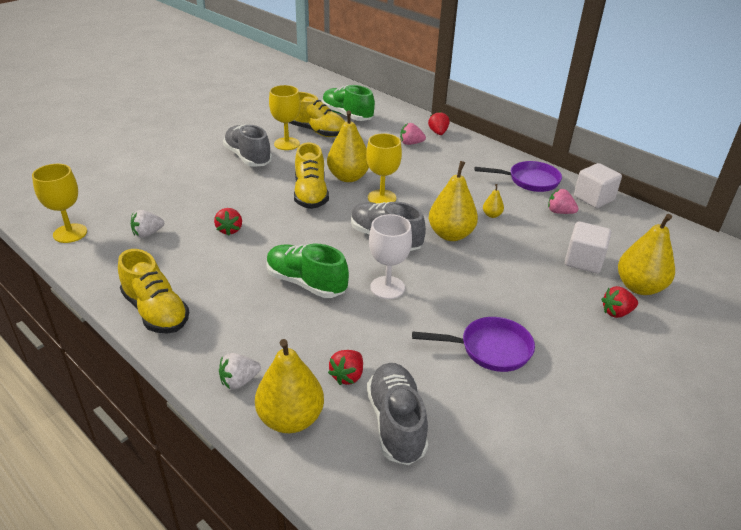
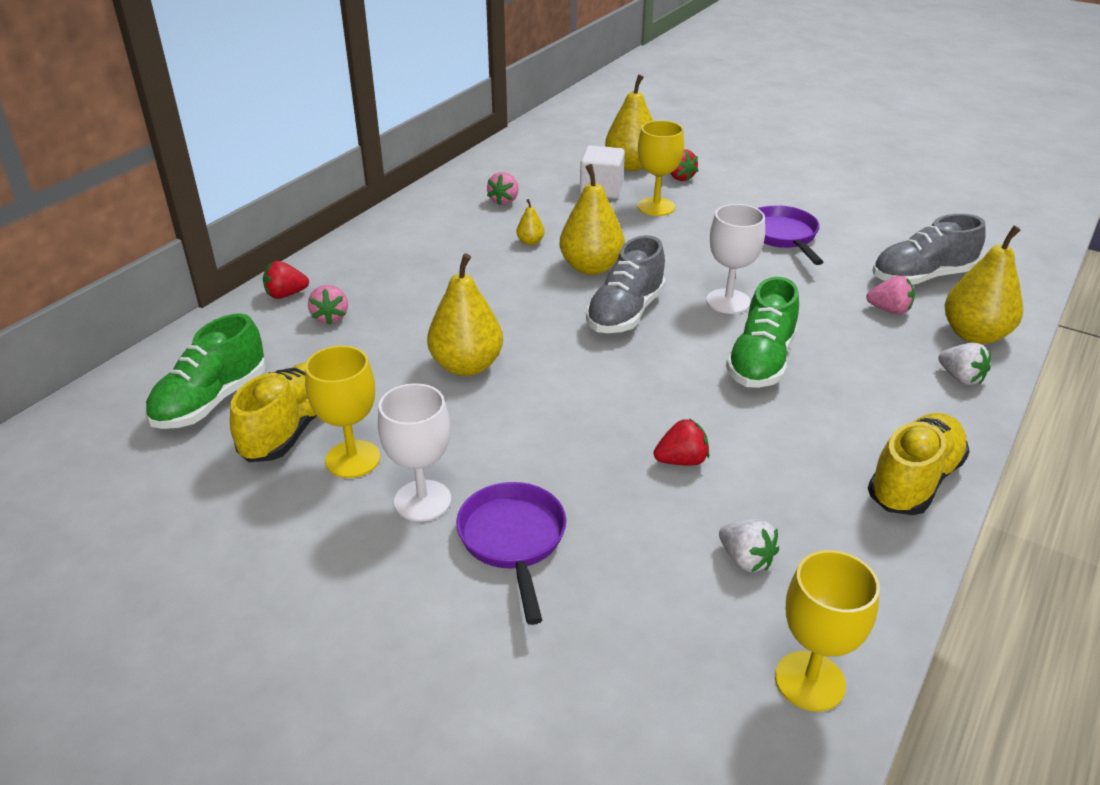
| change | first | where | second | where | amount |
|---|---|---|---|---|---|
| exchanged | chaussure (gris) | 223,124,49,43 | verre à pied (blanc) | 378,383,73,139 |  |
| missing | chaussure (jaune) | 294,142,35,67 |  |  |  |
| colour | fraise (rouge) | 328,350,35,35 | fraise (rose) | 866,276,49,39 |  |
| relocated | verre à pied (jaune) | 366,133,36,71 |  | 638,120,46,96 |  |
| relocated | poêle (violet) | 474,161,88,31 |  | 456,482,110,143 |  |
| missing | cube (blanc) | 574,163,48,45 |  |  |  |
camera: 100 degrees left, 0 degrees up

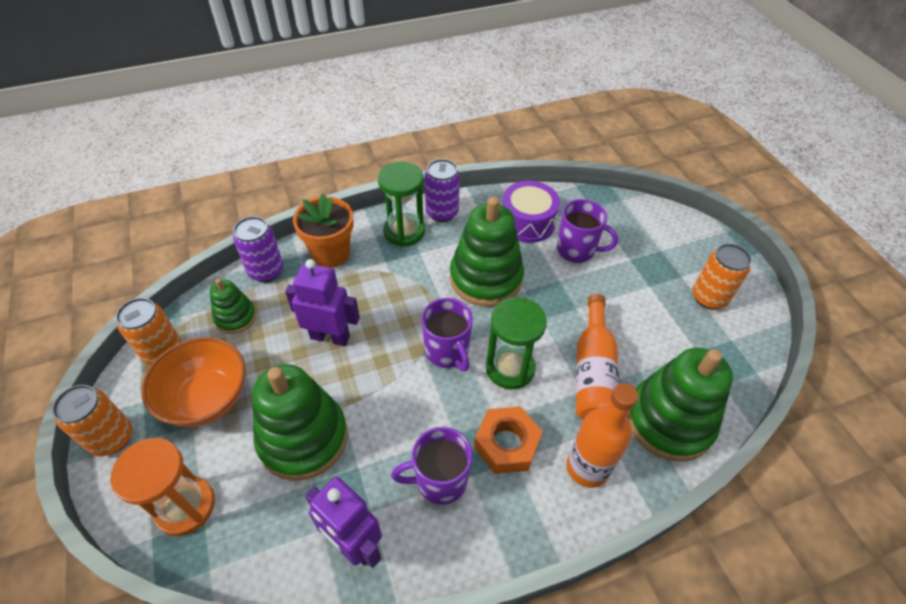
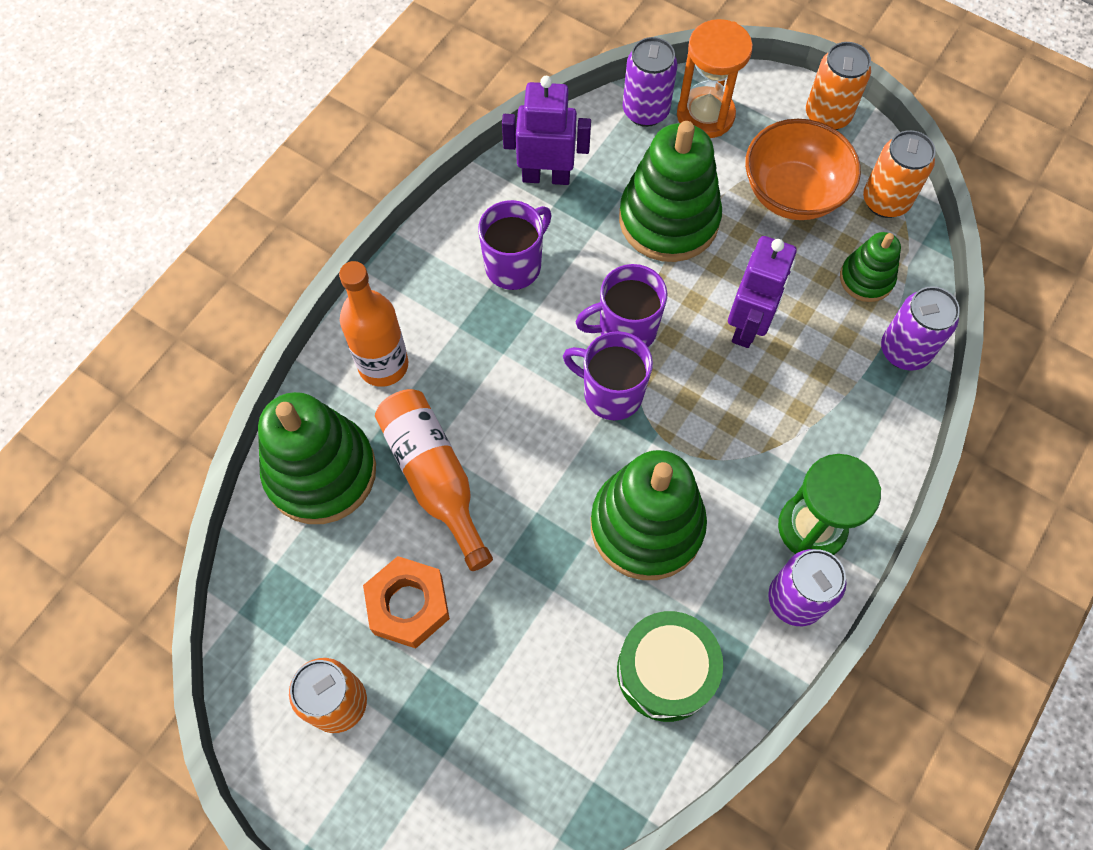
| change | first | where | second | where | amount |
|---|---|---|---|---|---|
| spun | robot (violet) | 285,259,75,87 |  | 728,236,69,112 | 45 degrees counterclockwise |
| missing | pot de fleurs (orange) | 293,194,61,74 |  |  |  |
| relocated | écrou (orange) | 474,406,69,68 |  | 363,556,87,92 |  |
| missing | sablier (vert) | 486,297,61,92 |  |  |  |
| colour | tambour (violet) | 502,181,58,62 | tambour (vert) | 617,611,106,111 |  |
| relocated | tasse (violet) | 557,199,61,64 |  | 576,264,91,83 |  |
| appeared |  |  | canette (violet) | 623,37,54,90 |  |
camera: 145 degrees right, 15 degrees up

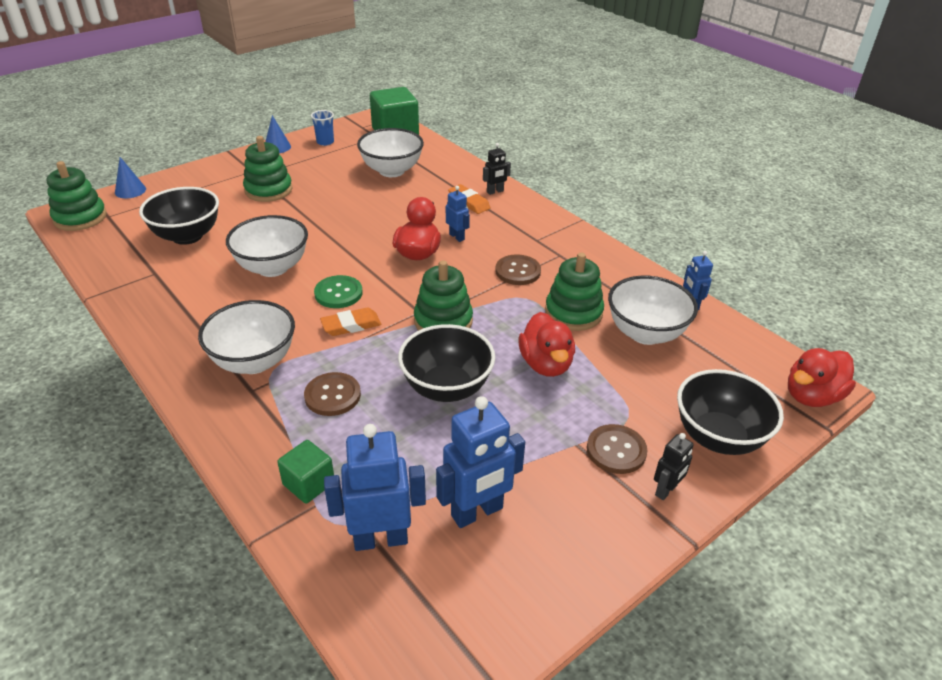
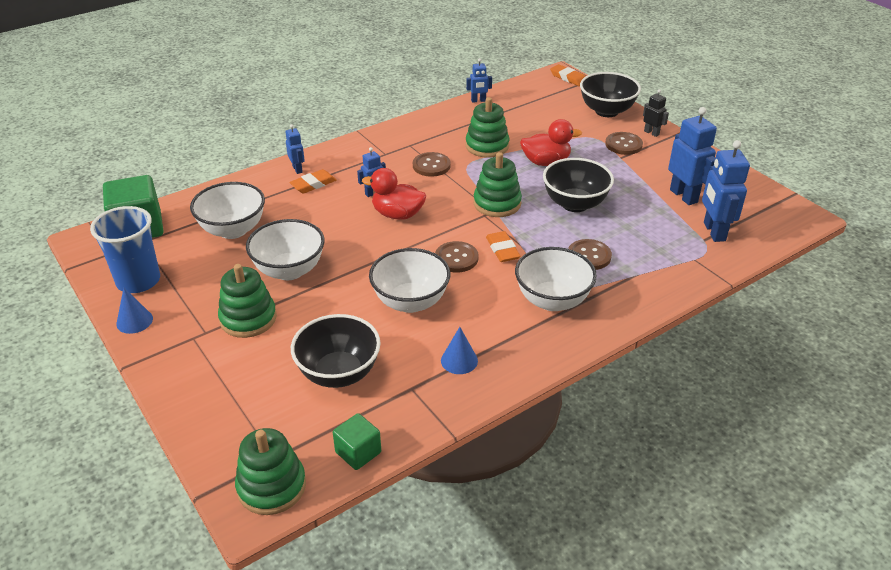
| change | first | where | second | where | amount |
|---|---|---|---|---|---|
| relocated | cône (bleu) | 115,157,31,41 |  | 441,327,37,47 |  |
| relocated | cube (vert) | 277,440,57,64 |  | 333,413,48,57 |  |
| size | gobelet (bleu) | 311,110,23,36 |  | 90,206,70,87 | x1.98 |
| colour | bouton (vert) | 314,275,48,33 | bouton (marron) | 435,241,44,32 |  |
| colour | robot (noir) | 483,143,28,52 | robot (bleu) | 285,124,20,50 |  |
| relocated | bol (blanc) | 608,276,90,69 |  | 246,219,79,61 |  |
| exchanged | canard (rouge) | 788,348,68,59 | gomme (orange) | 550,64,35,22 |  |
camera: 85 degrees left, 0 degrees up

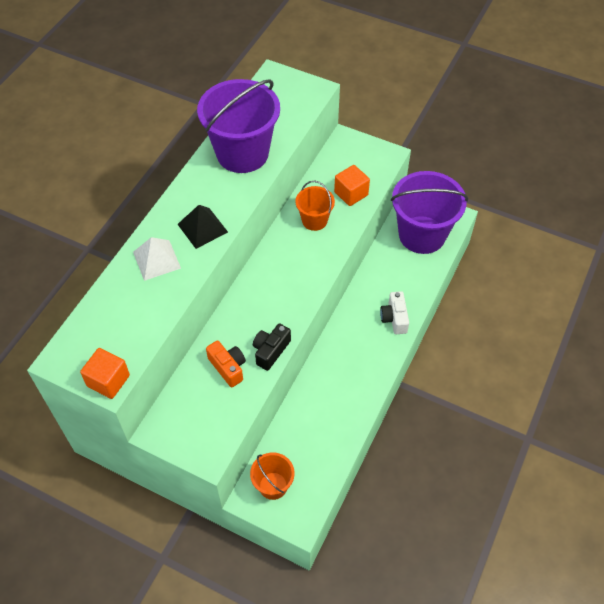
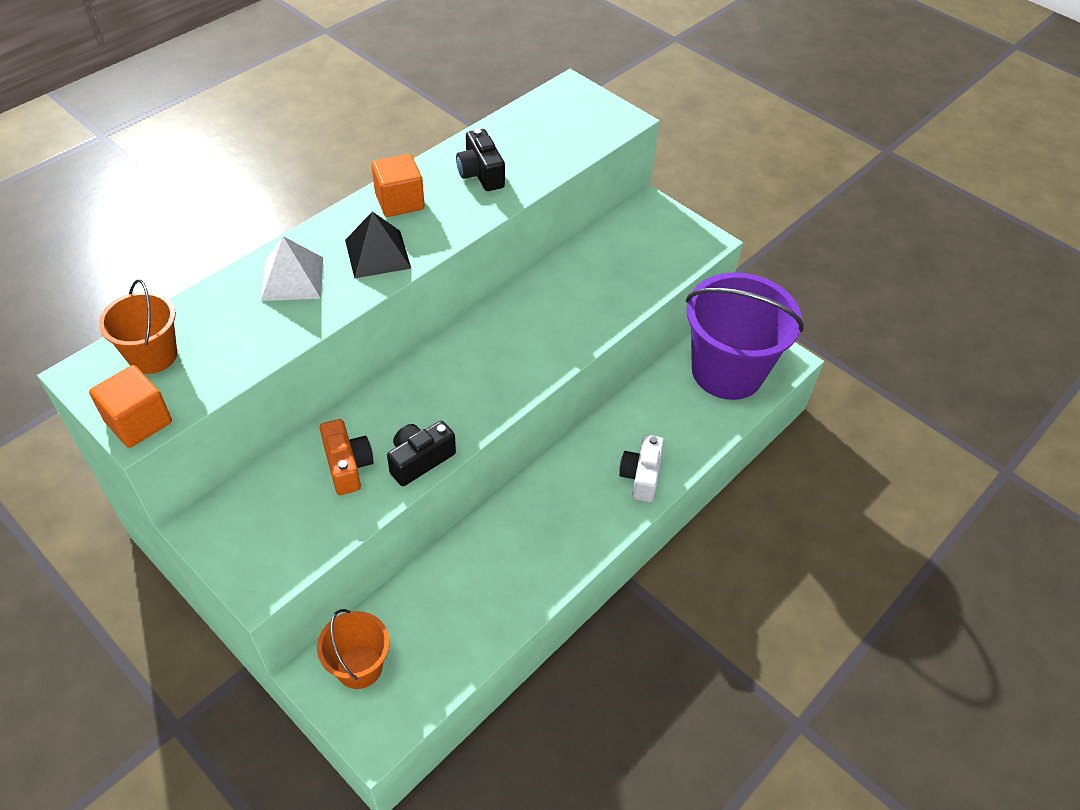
| change | first | where | second | where | amount |
|---|---|---|---|---|---|
| exchanged | seau (violet) | 197,79,83,94 | appareil photo (noir) | 456,129,49,62 |  |
| relocated | seau (orange) | 295,180,40,51 |  | 99,279,78,95 |  |
| relocated | cube (orange) | 334,165,36,41 |  | 371,154,53,63 |  |
camera: 15 degrees right, 5 degrees down

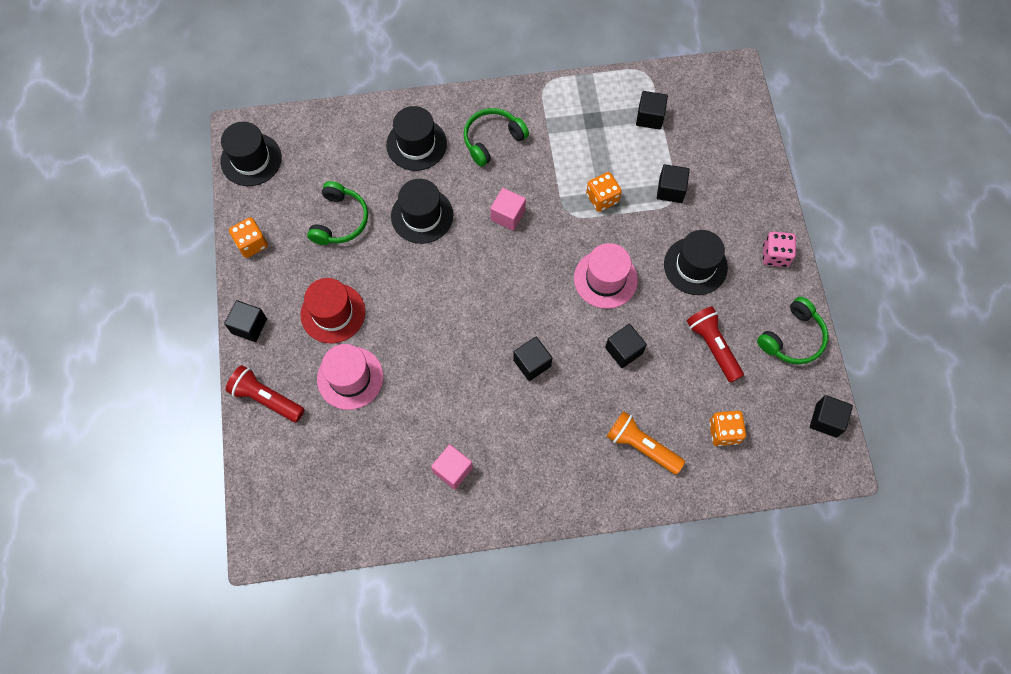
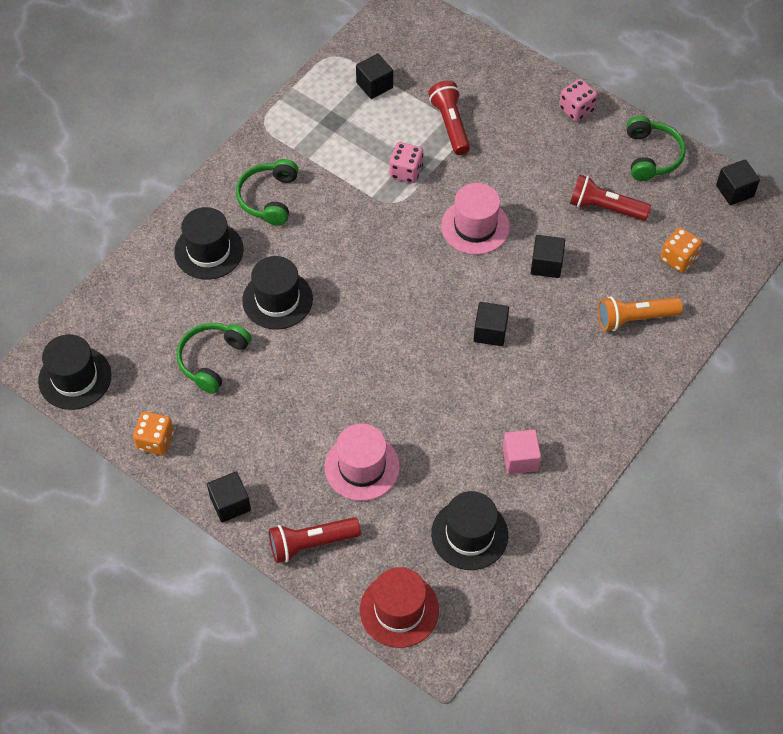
| change | first | where | second | where | amount |
|---|---|---|---|---|---|
| relocated | chapeau (rouge) | 300,278,65,65 |  | 360,567,79,81 |  |
| spun | casque audio (vert) | 307,181,61,64 |  | 177,323,75,71 | 120 degrees counterclockwise |
| missing | cube (rose) | 490,188,36,43 |  |  |  |
| colour | dé (orange) | 586,172,36,40 | dé (rose) | 389,142,34,41 |  |
| exchanged | cube (noir) | 657,164,33,39 | lampe de poche (rouge) | 428,81,42,74 |  |
| relocated | chapeau (noir) | 664,230,64,65 |  | 431,491,77,79 |  |
camera: 45 degrees left, 10 degrees down

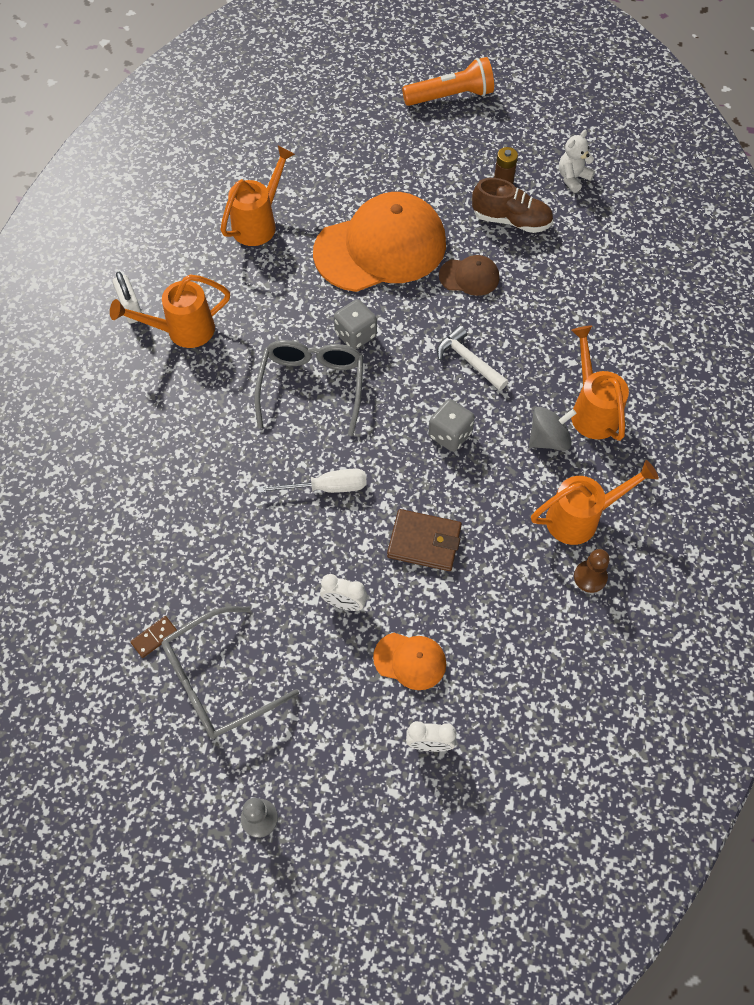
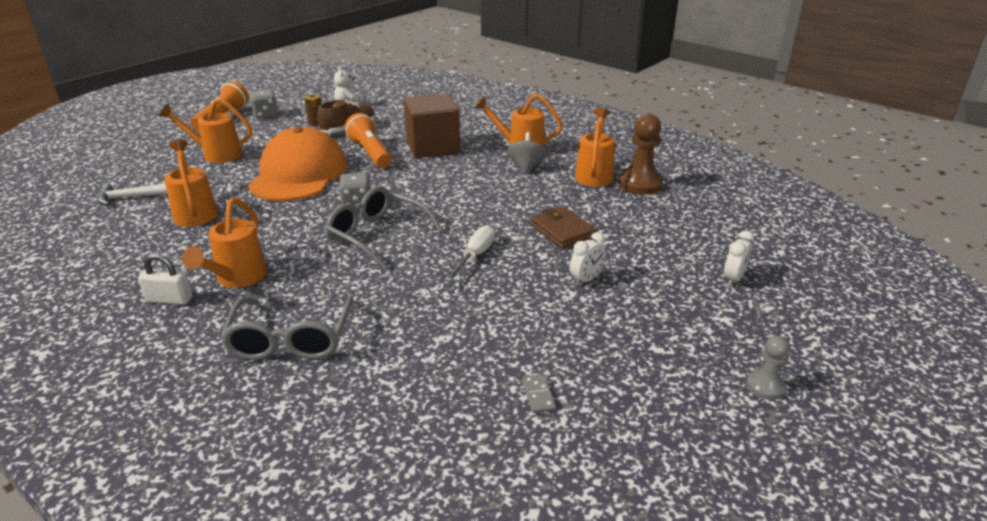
| change | first | where | second | where | amount |
|---|---|---|---|---|---|
| colour | domino (marron) | 130,616,47,42 | domino (gris) | 522,374,34,39 |  |
| relocated | lunettes (gris) | 162,606,137,133 |  | 220,297,134,63 |  |
| missing | casquette (orange) | 373,633,73,57 |  |  |  |
| spun | portefeuille (marron) | 387,509,75,62 |  | 530,207,67,42 | 75 degrees counterclockwise |
| relocated | dé (gris) | 428,399,47,53 |  | 250,89,28,30 |  |
| relocated | marteau (blanc) | 437,326,71,65 |  | 97,183,70,22 |  |
| exchanged | casquette (marron) | 439,255,60,41 | lampe de poche (orange) | 344,113,48,55 |  |
| size | pion (marron) | 574,549,36,44 |  | 618,114,45,81 | x1.80 |
| appeared |  |  | arrosoir (orange) | 159,98,93,65 |  |
| appeared |  |  | cube (marron) | 404,93,56,65 |  |
camera: 60 degrees left, 30 degrees down

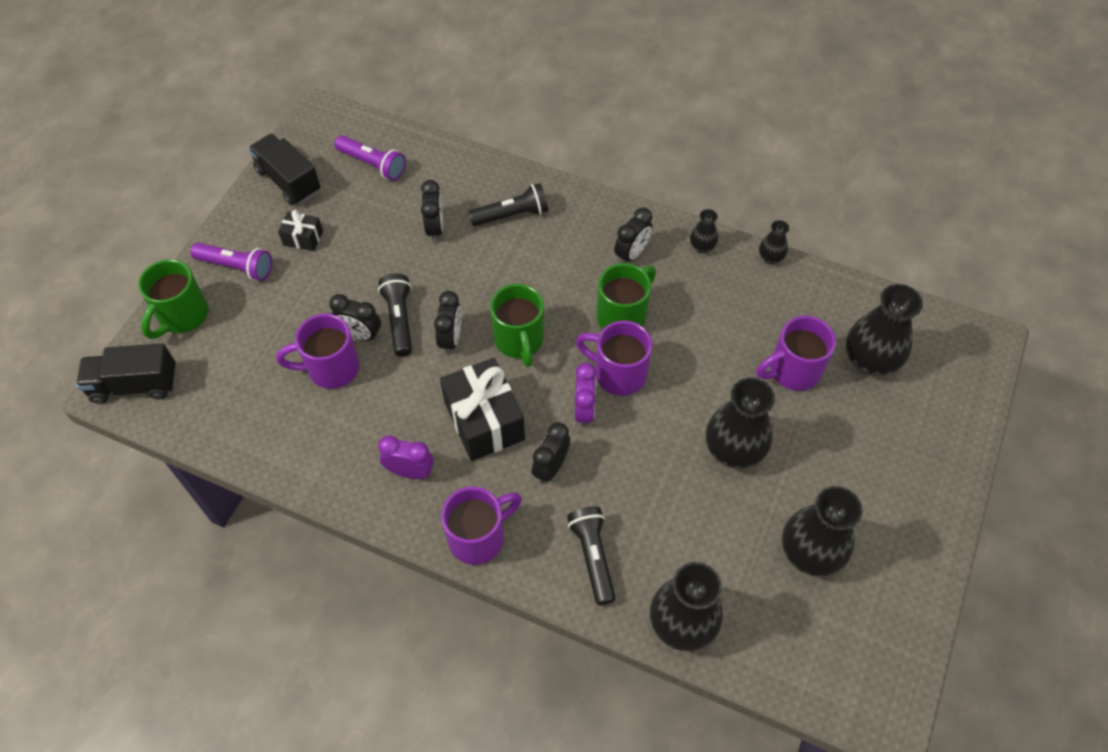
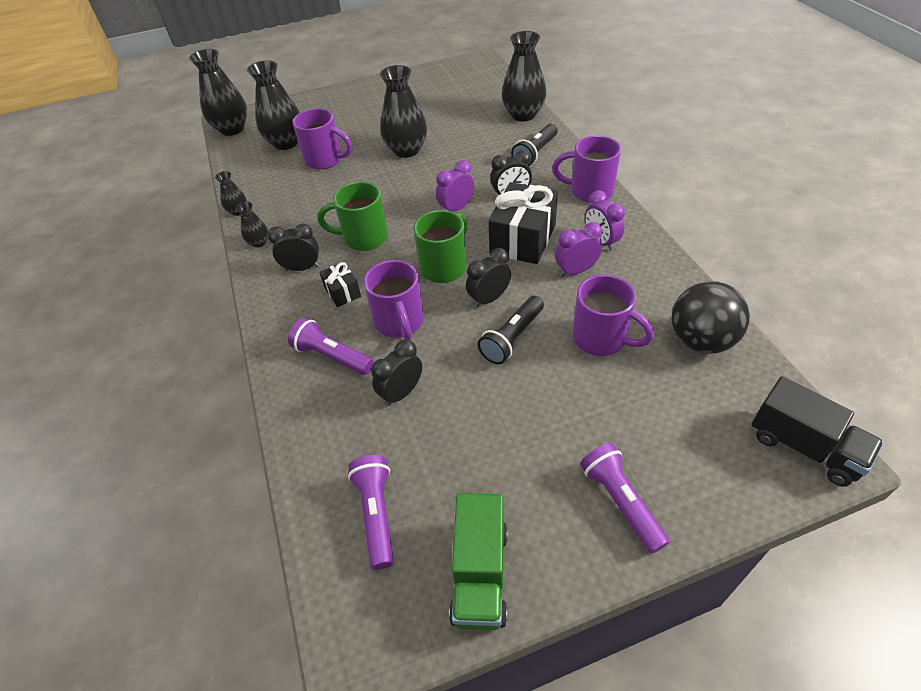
| change | first | where | second | where | amount |
|---|---|---|---|---|---|
| missing | tasse (vert) | 138,259,70,80 |  |  |  |
| colour | camion (noir) | 248,134,73,71 | camion (vert) | 449,493,59,137 |  |
| relocated | cadeau (noir) | 278,210,45,41 |  | 319,262,42,45 |  |
| missing | réveil (noir) | 329,294,52,47 |  |  |  |
| colour | lampe de poche (noir) | 469,183,79,43 | lampe de poche (violet) | 288,318,86,57 |  |
| relocated | tasse (violet) | 576,320,76,76 |  | 364,260,60,80 |  |
| relocated | vase (noir) | 782,486,81,91 |  | 189,49,58,87 |  |
| appeared |  |  | réveil (violet) | 555,222,47,55 |  |
| appeared |  |  | balle (noir) | 672,281,78,73 |  |
camera: 130 degrees left, 10 degrees down

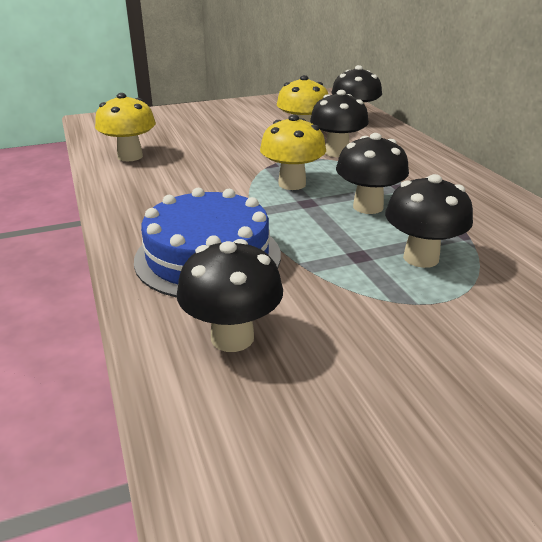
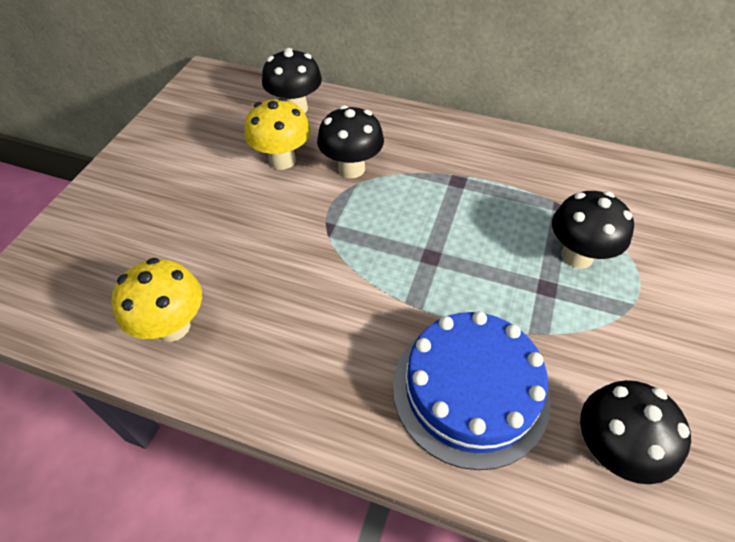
| change | first | where | second | where | amount |
|---|---|---|---|---|---|
| missing | champignon (jaune) | 260,115,66,75 |  |  |  |
| missing | champignon (noir) | 336,133,73,81 |  |  |  |
camera: 50 degrees left, 20 degrees up

